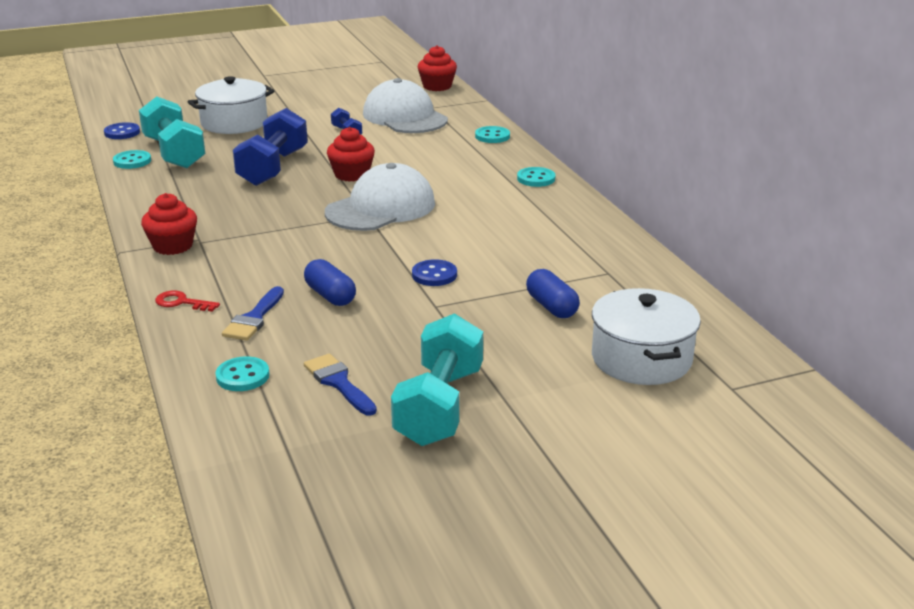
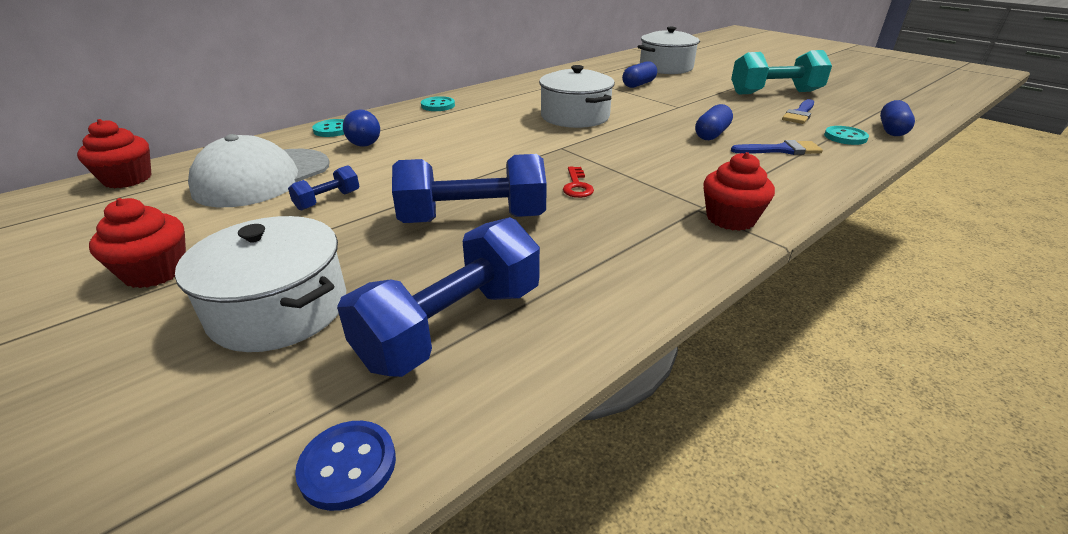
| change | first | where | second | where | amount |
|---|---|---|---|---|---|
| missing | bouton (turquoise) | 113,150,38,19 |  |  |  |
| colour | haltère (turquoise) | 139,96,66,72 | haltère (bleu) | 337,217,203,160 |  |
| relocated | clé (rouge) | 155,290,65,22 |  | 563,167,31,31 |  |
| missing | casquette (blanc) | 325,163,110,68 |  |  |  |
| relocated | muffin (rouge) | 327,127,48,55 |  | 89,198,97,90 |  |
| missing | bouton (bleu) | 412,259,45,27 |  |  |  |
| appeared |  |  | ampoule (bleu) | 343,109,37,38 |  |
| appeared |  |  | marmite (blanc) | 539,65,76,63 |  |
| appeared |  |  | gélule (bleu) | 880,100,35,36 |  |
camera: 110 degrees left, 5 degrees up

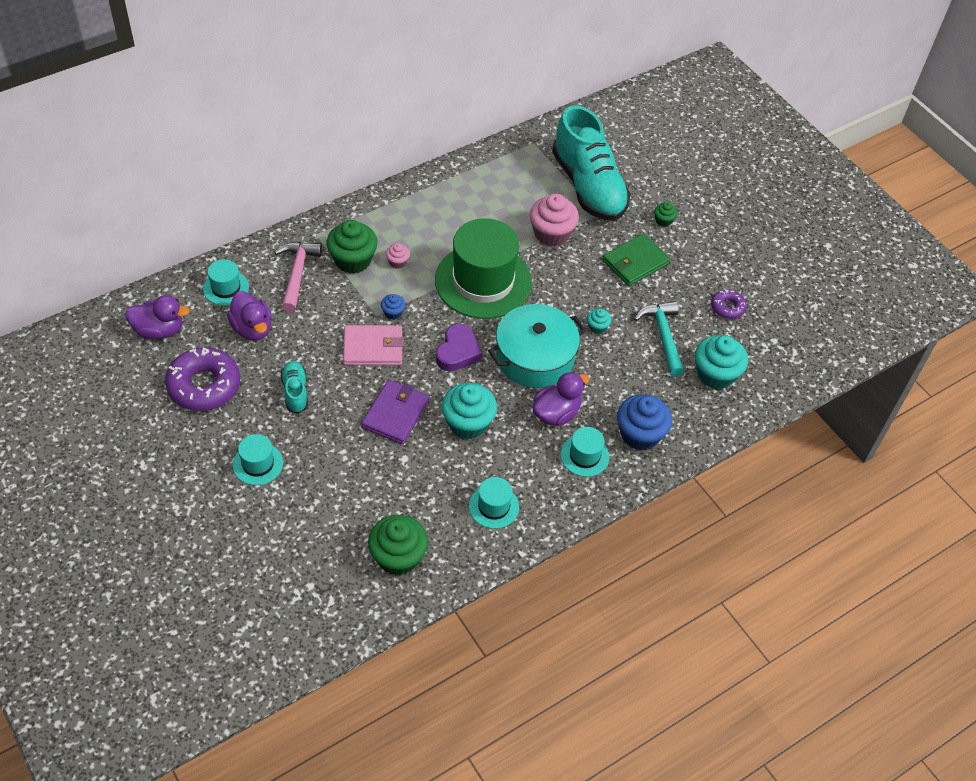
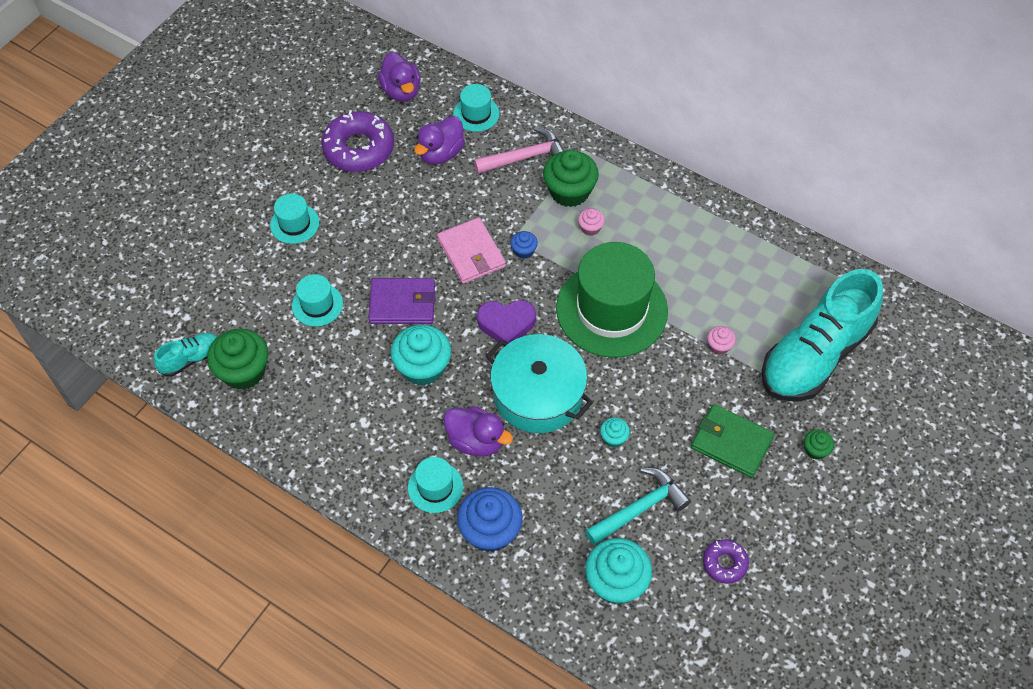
| change | first | where | second | where | amount |
|---|---|---|---|---|---|
| relocated | chaussure (turquoise) | 281,361,27,53 |  | 154,333,63,44 |  |
| relocated | chapeau (turquoise) | 469,477,50,52 |  | 292,274,51,52 |  |
| size | muffin (rose) | 530,194,49,52 |  | 707,326,29,29 | x0.48 |
camera: 70 degrees right, 5 degrees up

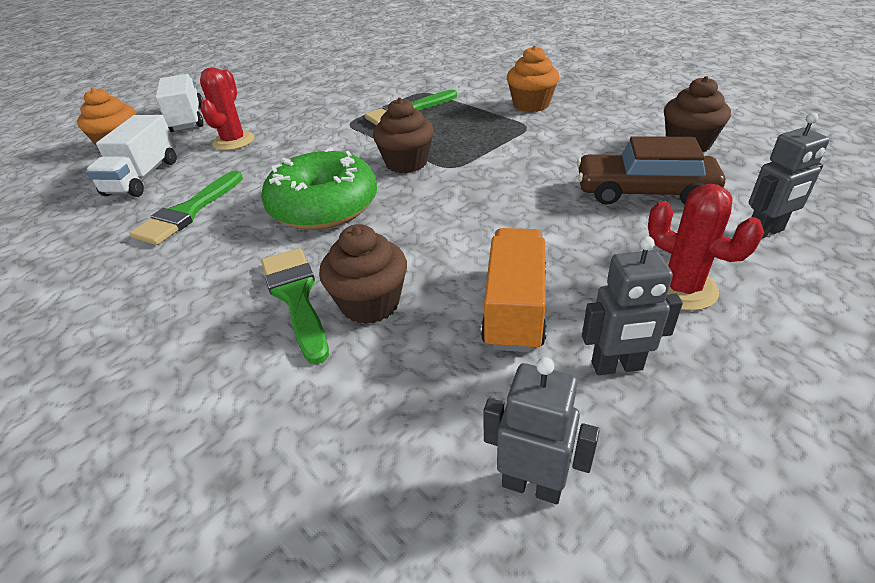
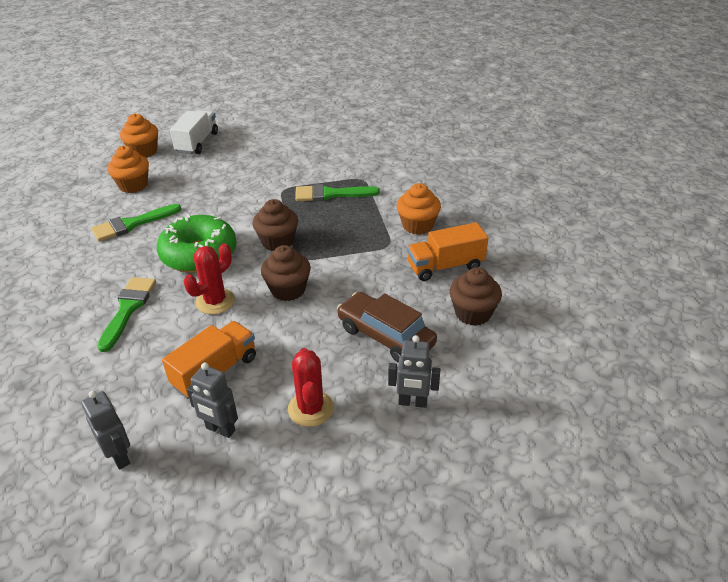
| change | first | where | second | where | amount |
|---|---|---|---|---|---|
| exchanged | camion (blanc) | 86,115,90,82 | muffin (orange) | 107,146,42,47 |  |
| relocated | cactus (rouge) | 200,67,55,84 |  | 184,243,51,71 |  |
| relocated | muffin (marron) | 319,224,88,100 |  | 261,245,50,56 |  |
| appeared |  |  | camion (orange) | 407,222,81,59 |  |
camera: 30 degrees right, 0 degrees up

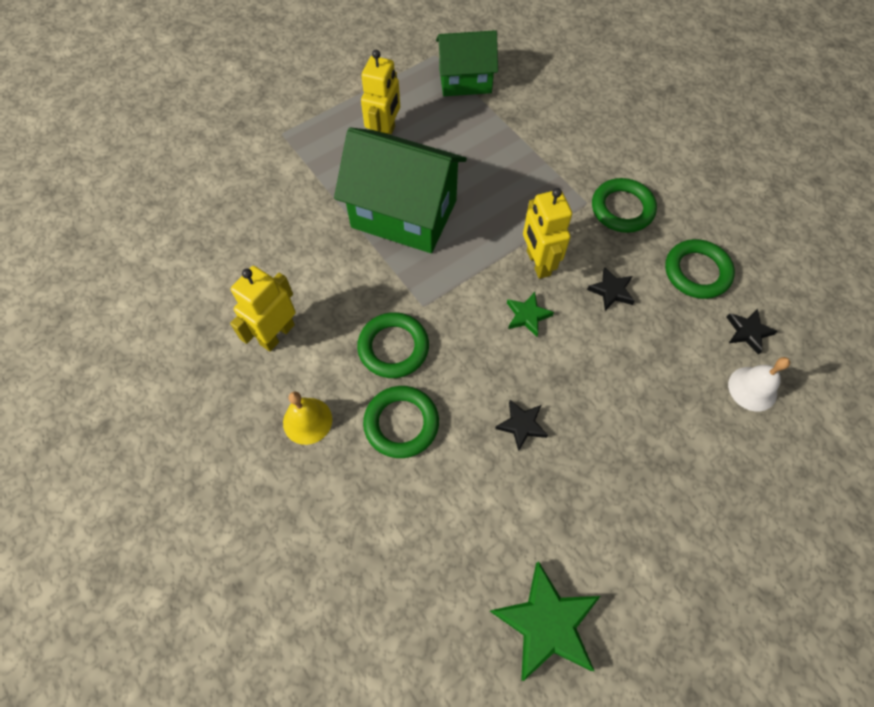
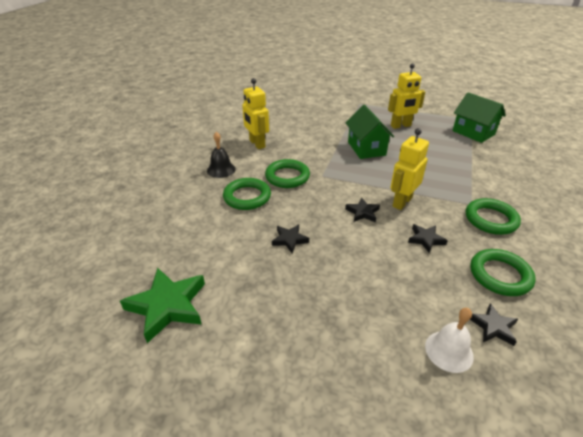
| change | first | where | second | where | amount |
|---|---|---|---|---|---|
| spun | robot (jaune) | 230,266,66,86 |  | 242,78,27,71 | 120 degrees counterclockwise |
| colour | cloche (jaune) | 283,391,49,54 | cloche (noir) | 207,132,29,46 |  |
| size | maison (vert) | 334,127,133,126 |  | 346,105,48,54 | x0.63 |
| colour | étoile (vert) | 507,292,47,45 | étoile (noir) | 345,197,35,25 |  |
camera: 55 degrees right, 25 degrees down

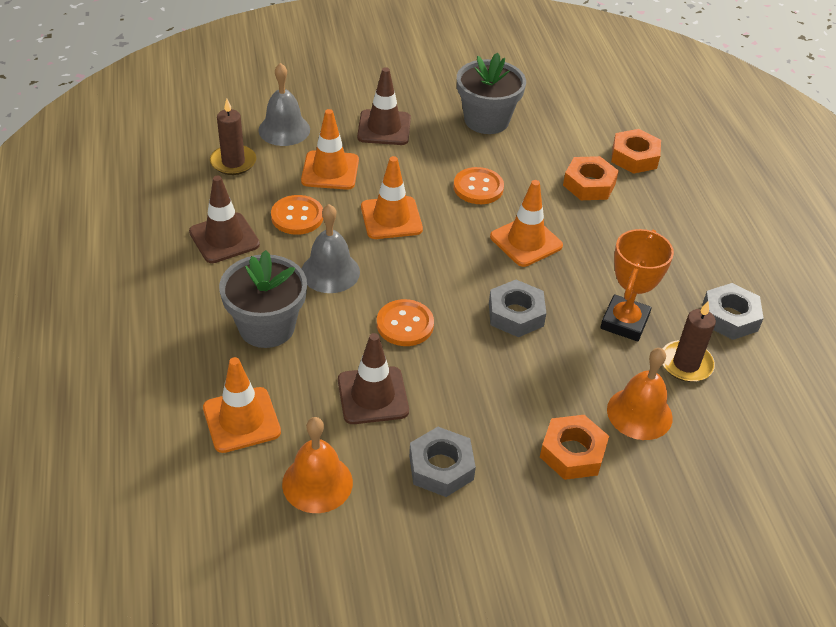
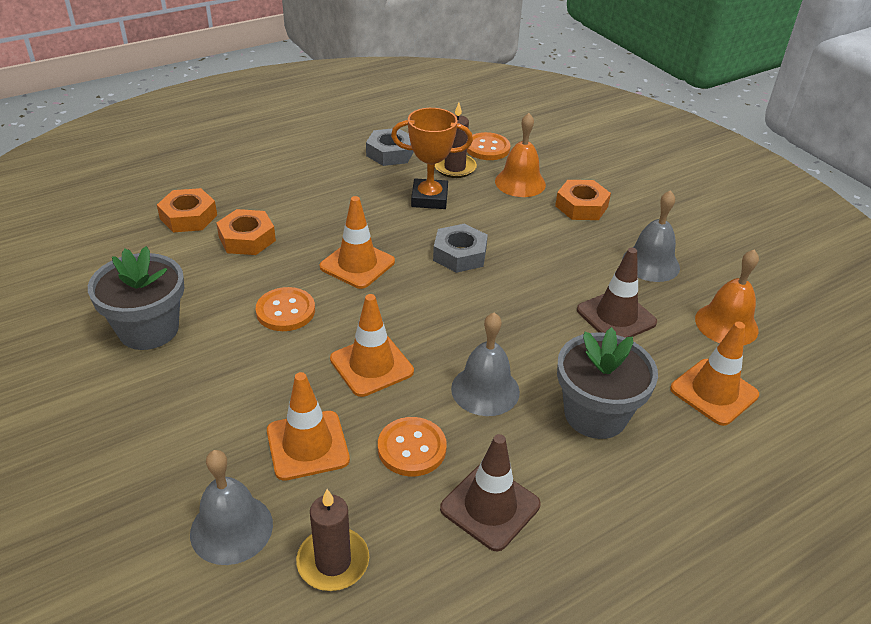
| change | first | where | second | where | amount |
|---|---|---|---|---|---|
| missing | cône de chantier (marron) | 357,67,54,78 |  |  |  |
| relocated | bouton (orange) | 377,299,57,47 |  | 467,132,43,28 |  |
| exchanged | écrou (gris) | 409,427,67,70 | cloche (gris) | 622,190,58,92 |  |
camera: 110 degrees left, 5 degrees down

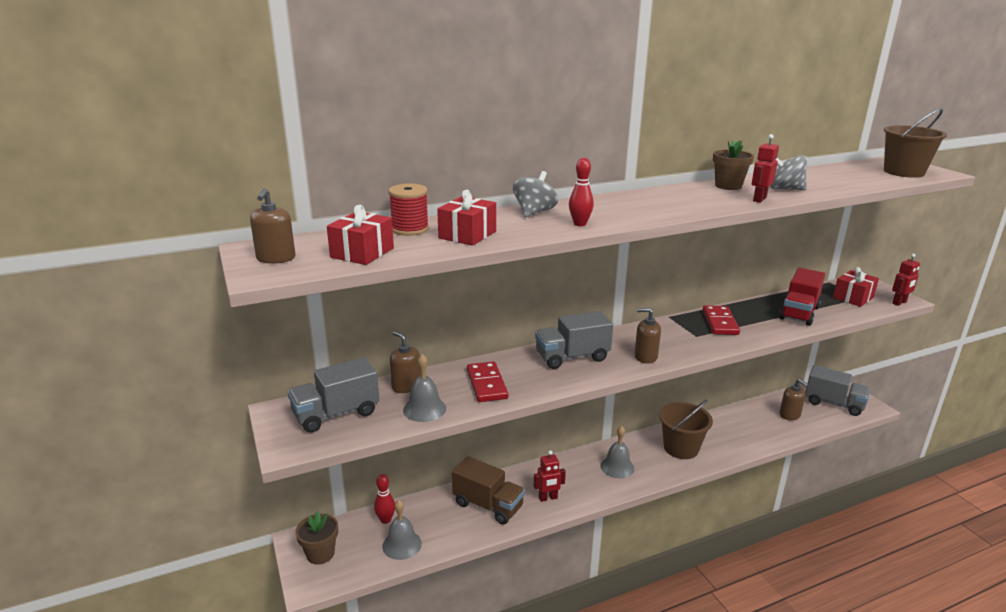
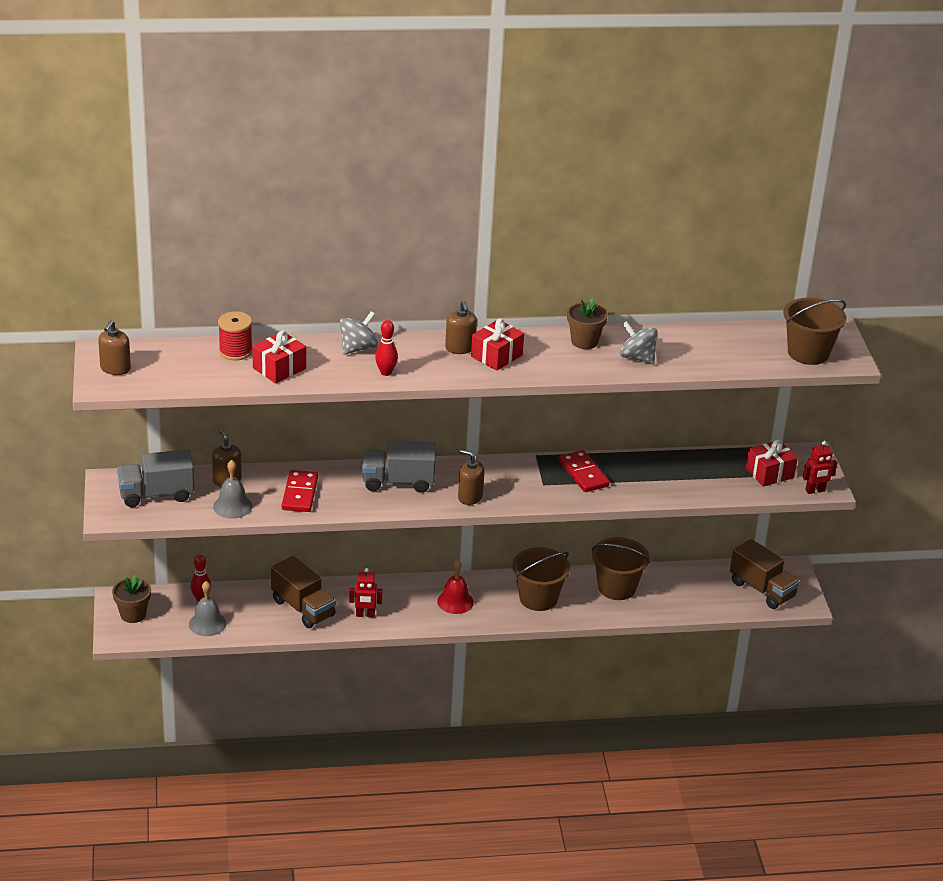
| change | first | where | second | where | amount |
|---|---|---|---|---|---|
| relocated | cadeau (rouge) | 327,205,67,60 |  | 471,318,53,53 |  |
| colour | cloche (gris) | 600,426,34,52 | cloche (rouge) | 437,560,37,54 |  |
| spun | domino (rouge) | 703,305,37,30 |  | 559,450,51,42 | 45 degrees counterclockwise |
| missing | robot (rouge) | 752,134,27,69 |  |  |  |
| missing | camion (rouge) | 779,268,46,58 |  |  |  |
| relocated | distributeur de savon (marron) | 779,379,29,41 |  | 445,301,32,53 |  |
| colour | camion (gris) | 805,365,65,51 | camion (marron) | 730,539,70,70 |  |
| appeared |  |  | seau (marron) | 592,537,58,63 |  |
camera: 15 degrees right, 10 degrees up

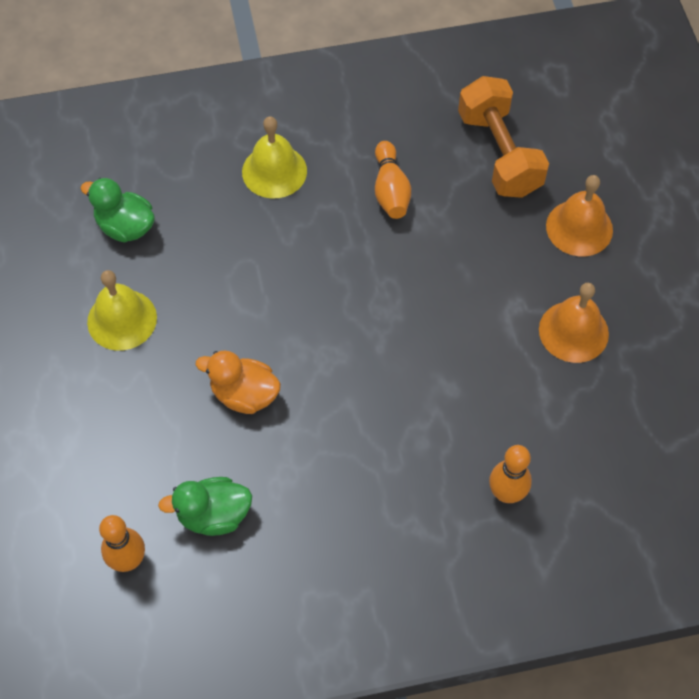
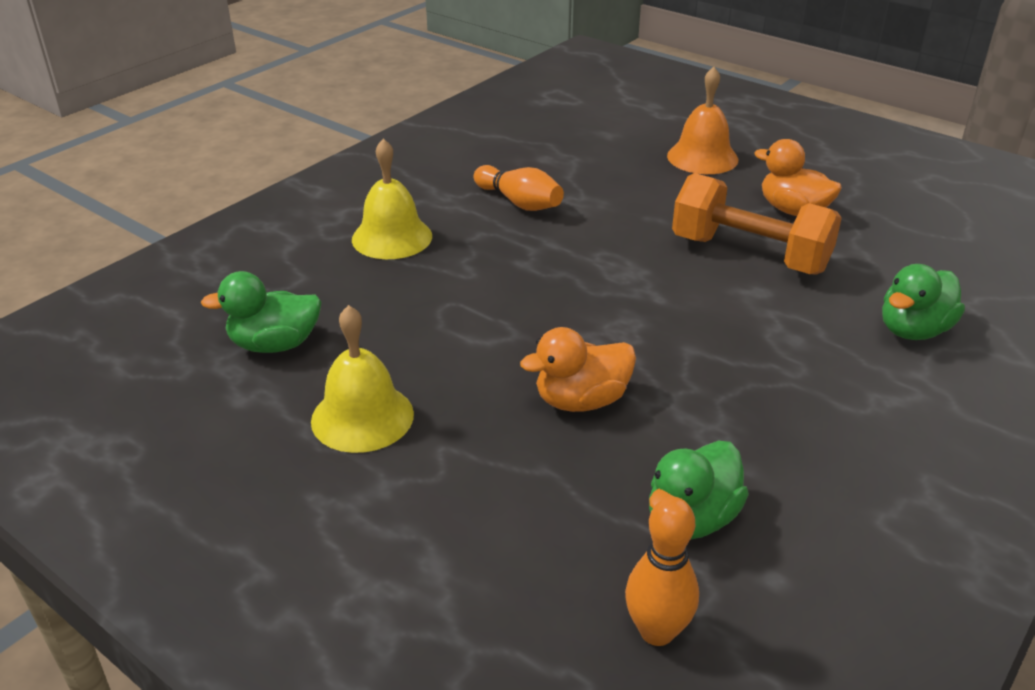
| change | first | where | second | where | amount |
|---|---|---|---|---|---|
| relocated | haltère (orange) | 458,76,91,122 |  | 672,173,170,102 |  |
| exchanged | quille (orange) | 489,445,43,58 | canard (vert) | 882,264,83,76 |  |
| exchanged | cloche (orange) | 539,283,70,80 | canard (orange) | 754,139,88,77 |  |
camera: 40 degrees left, 25 degrees down

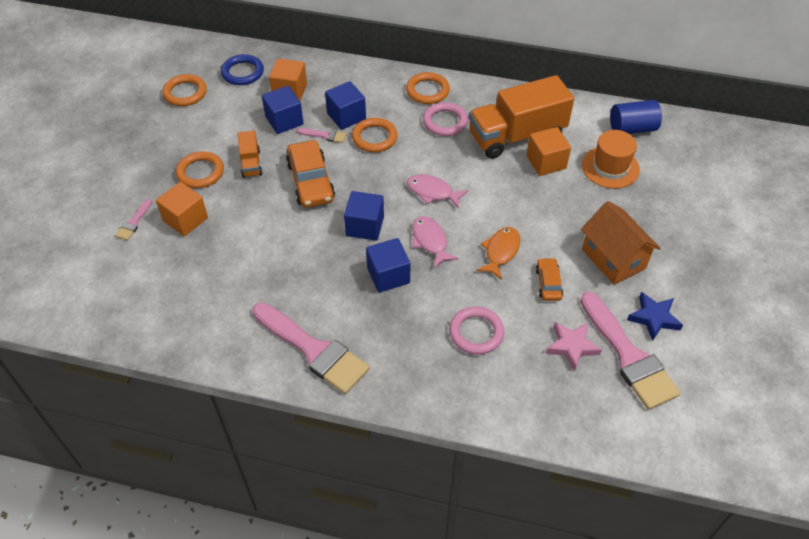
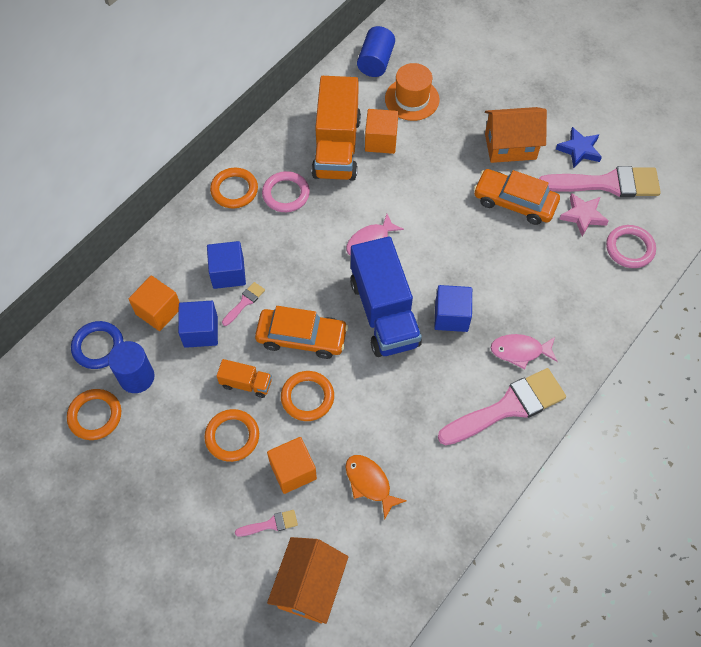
| change | first | where | second | where | amount |
|---|---|---|---|---|---|
| spun | pinceau (rose) | 115,199,37,41 |  | 235,510,63,27 | 60 degrees counterclockwise |
| exchanged | cube (bleu) | 344,191,40,50 | camion (bleu) | 350,236,72,121 |  |
| relocated | anneau (orange) | 352,118,46,34 |  | 281,371,53,50 |  |
| relocated | poisson (rose) | 412,216,47,52 |  | 491,334,67,35 |  |
| relocated | anneau (rose) | 449,306,55,49 |  | 606,225,50,43 |  |
| relocated | poisson (orange) | 476,227,44,53 |  | 346,455,61,65 |  |
| size | voiture (orange) | 536,258,27,43 |  | 474,169,86,56 | x1.82 |
| appeared |  |  | cylindre (bleu) | 108,341,47,52 |  |
| appeared |  |  | maison (orange) | 267,537,81,87 |  |
camera: 65 degrees left, 10 degrees up

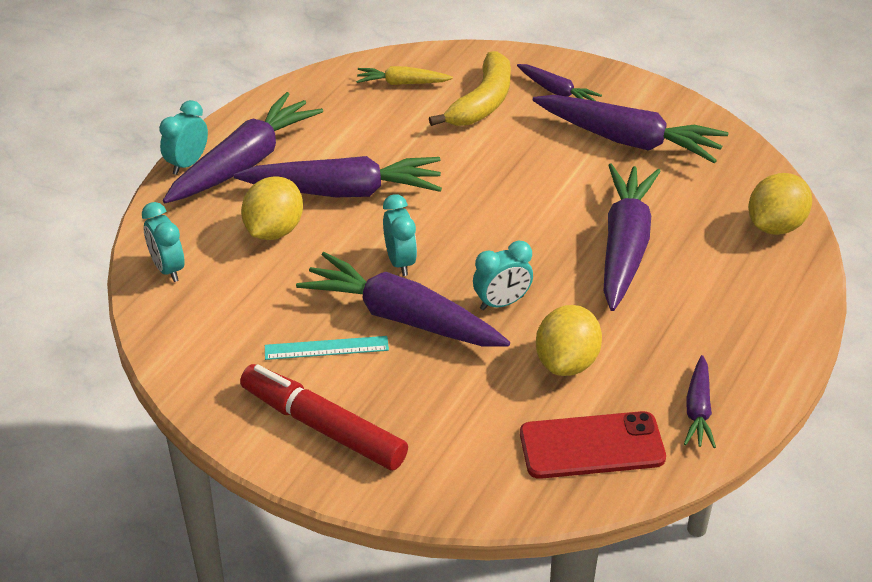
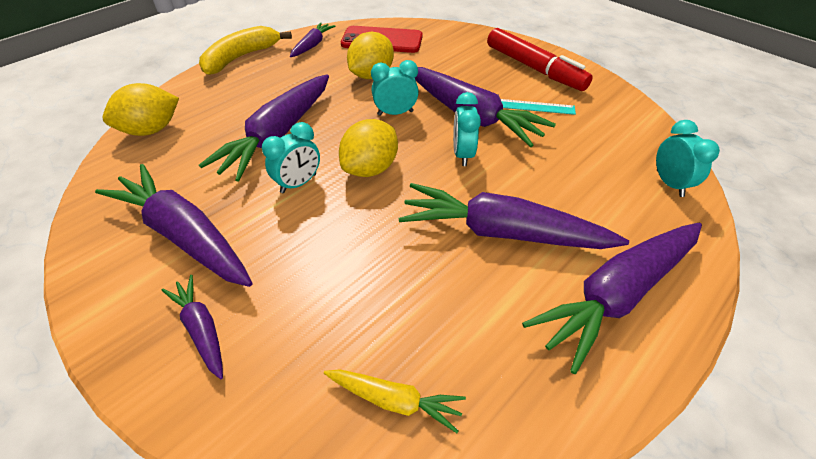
| change | first | where | second | where | amount |
|---|---|---|---|---|---|
| relocated | réveil (turquoise) | 159,100,49,75 |  | 262,122,58,71 |  |
| relocated | citron (jaune) | 241,176,62,64 |  | 339,119,59,58 |  |
| relocated | banane (jaune) | 429,51,82,75 |  | 199,26,93,49 |  |
camera: 165 degrees left, 5 degrees up

